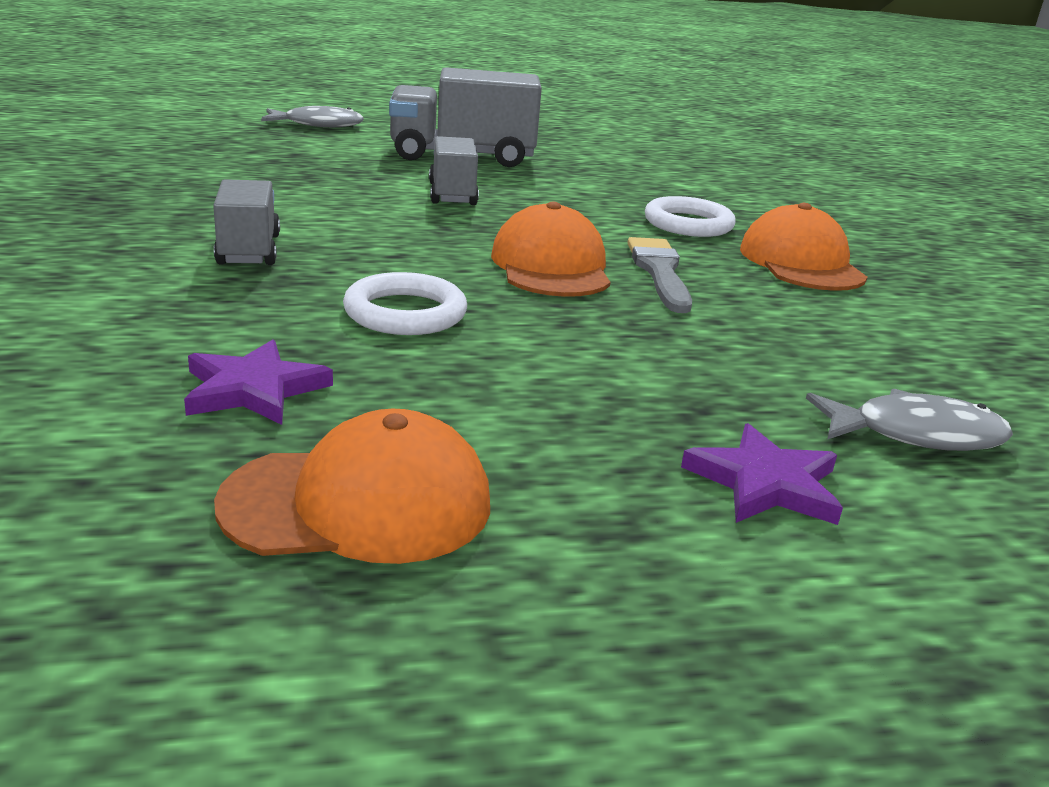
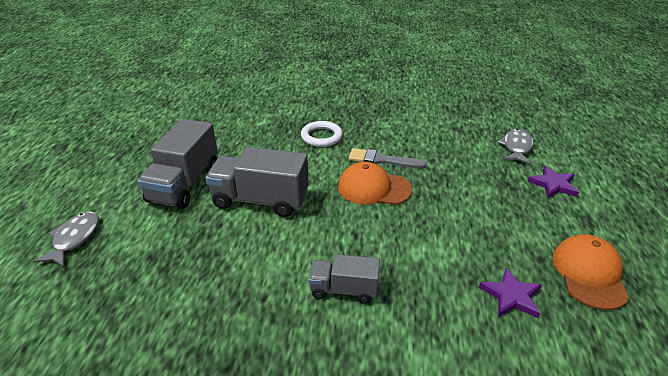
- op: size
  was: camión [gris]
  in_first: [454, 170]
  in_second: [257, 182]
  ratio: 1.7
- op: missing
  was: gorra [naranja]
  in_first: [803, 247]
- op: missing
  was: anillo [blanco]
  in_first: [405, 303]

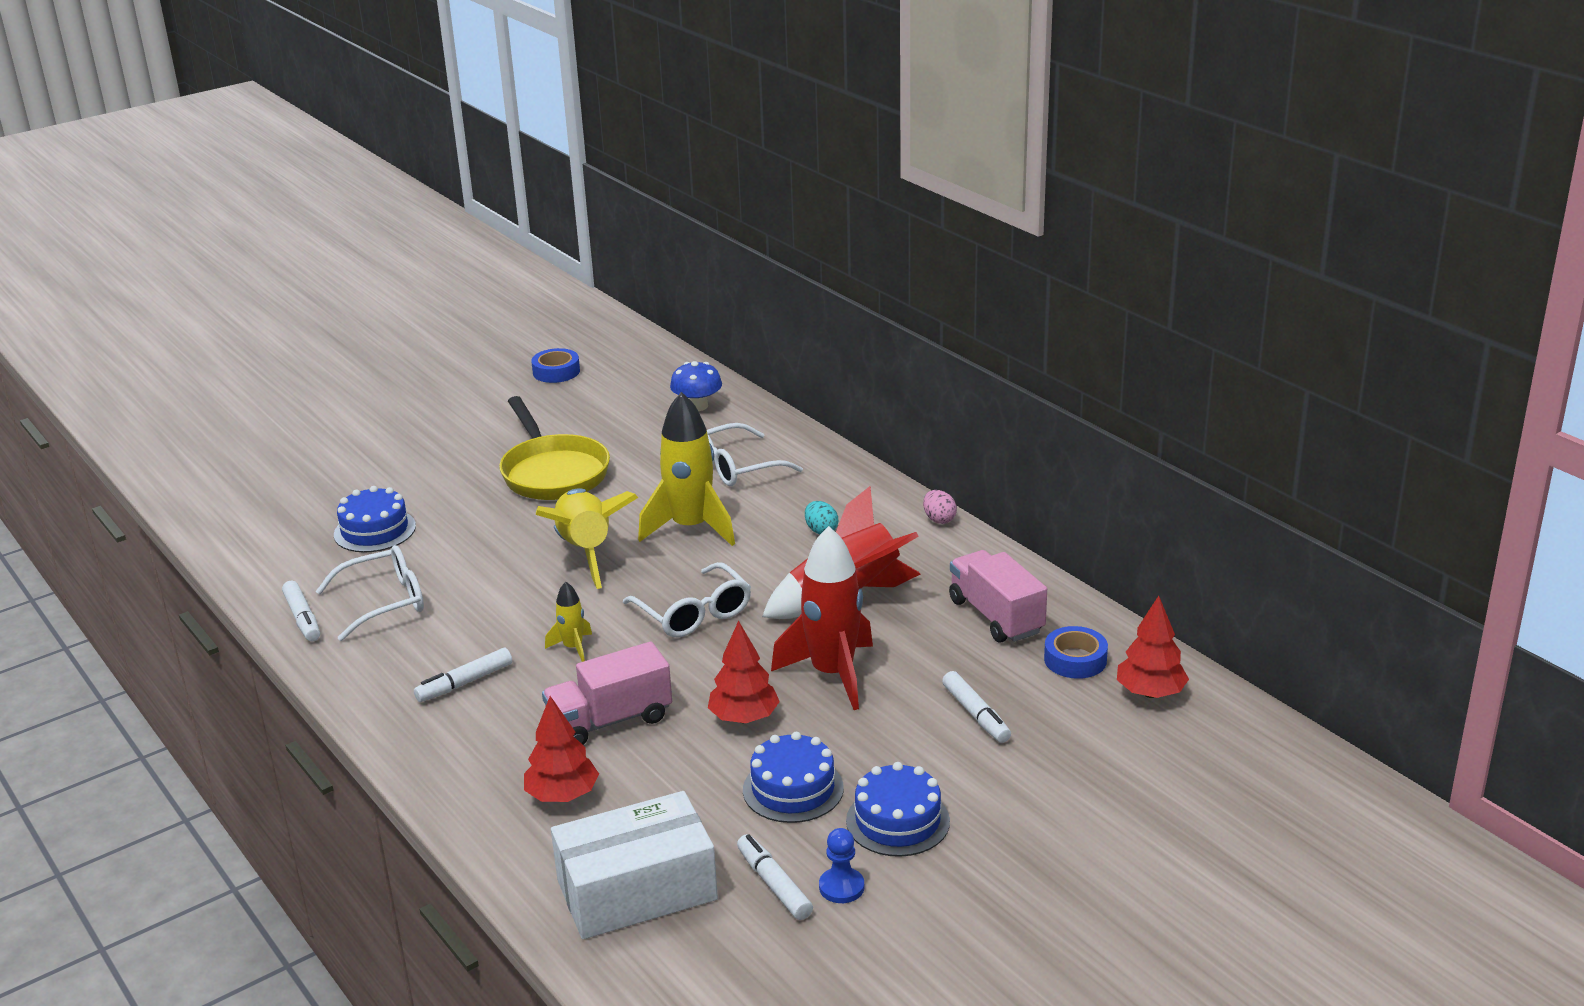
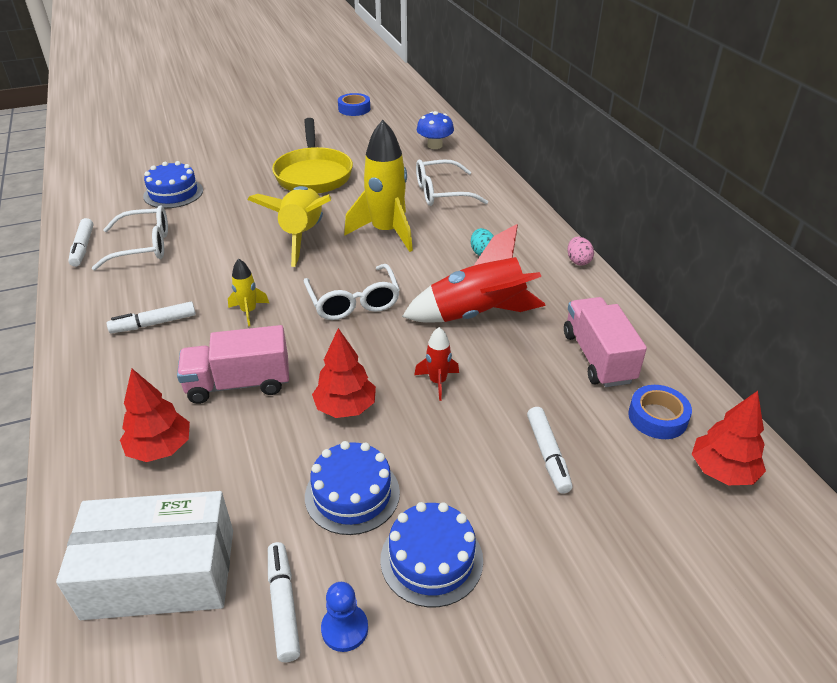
- op: size
  was: cohete [rojo]
  in_first: [822, 618]
  in_second: [436, 364]
  ratio: 0.47

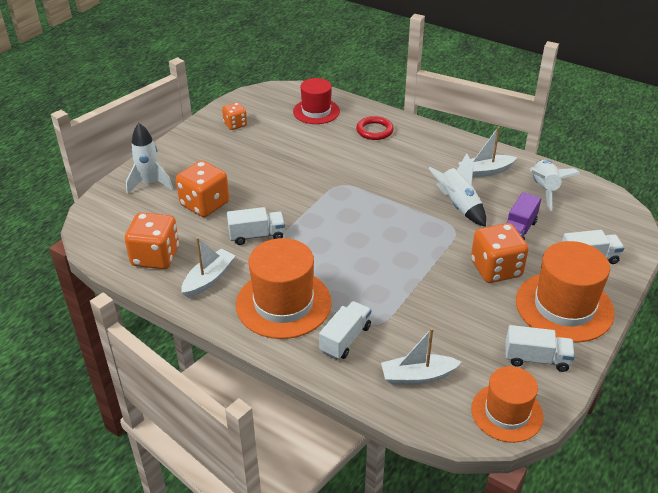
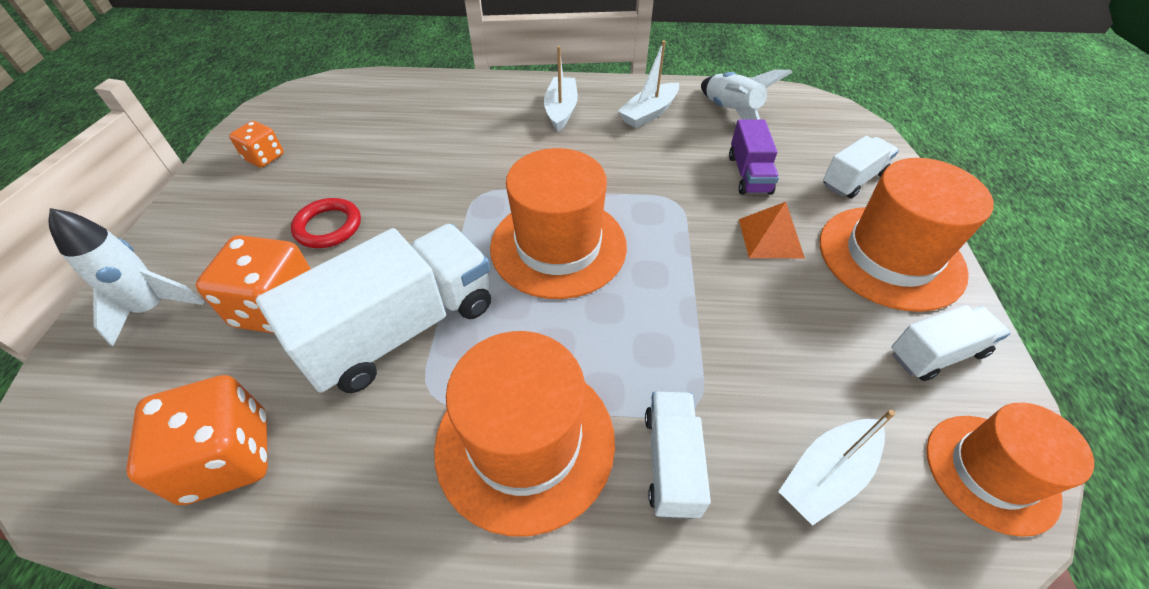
- op: missing
  was: sombrero [rojo]
  in_first: [316, 101]
- op: relocated
  was: anillo [rojo]
  in_first: [375, 128]
  in_second: [326, 223]
- op: missing
  was: cohete [blanco]
  in_first: [457, 190]
- op: size
  was: camión [blanco]
  in_first: [256, 226]
  in_second: [373, 308]
  ratio: 1.92
- op: exchanged
  was: dado [naranja]
  now: pirámide [naranja]
  in_first: [500, 253]
  in_second: [772, 230]
- op: relocated
  was: barco [blanco]
  in_first: [208, 267]
  in_second: [561, 89]
- op: appeared
  now: sombrero [naranja]
  in_second: [558, 223]

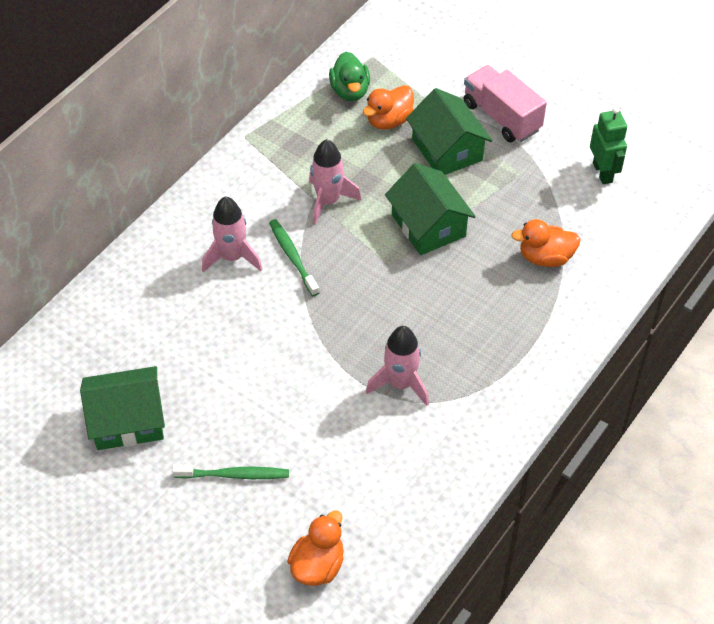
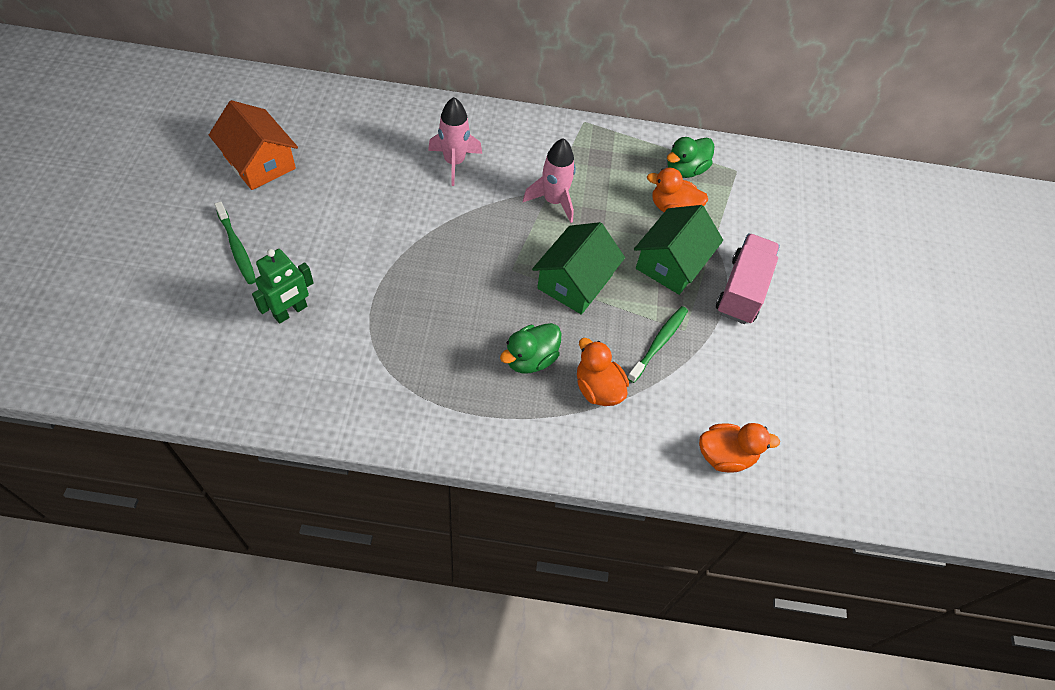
- op: relocated
  was: robot [verde]
  in_first: [608, 145]
  in_second: [283, 286]
- op: relocated
  was: cepillo de dientes [verde]
  in_first: [294, 257]
  in_second: [657, 344]
- op: missing
  was: cohete [rosa]
  in_first: [397, 366]
- op: colour
  was: casa [verde]
  now: casa [naranja]
  in_first: [122, 408]
  in_second: [253, 145]
- op: relocated
  was: pato [naranja]
  in_first: [315, 548]
  in_second: [739, 448]
- op: appeared
  now: pato [verde]
  in_second: [530, 348]

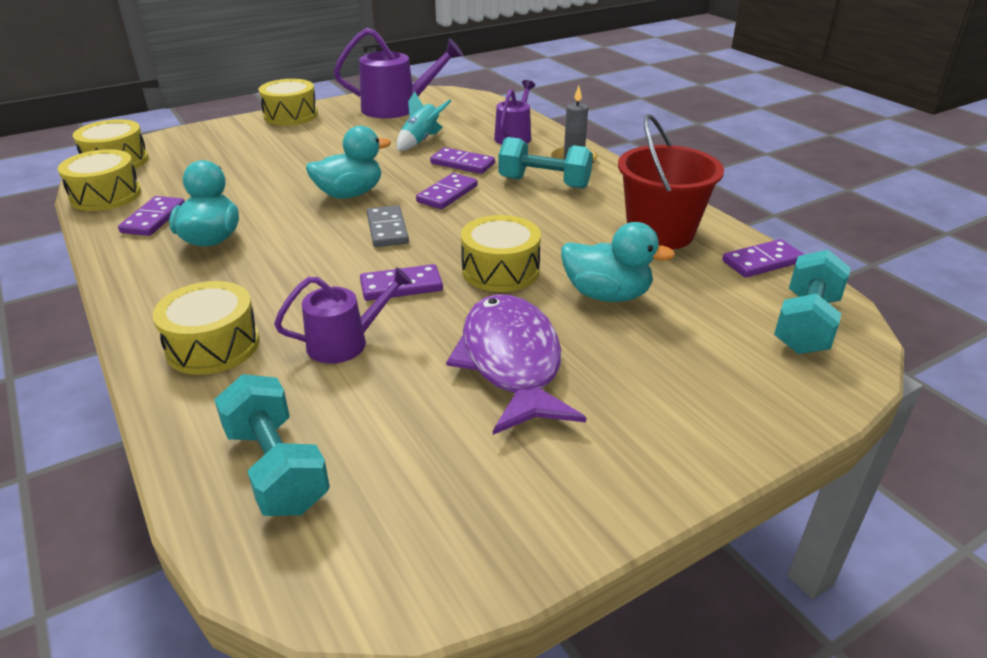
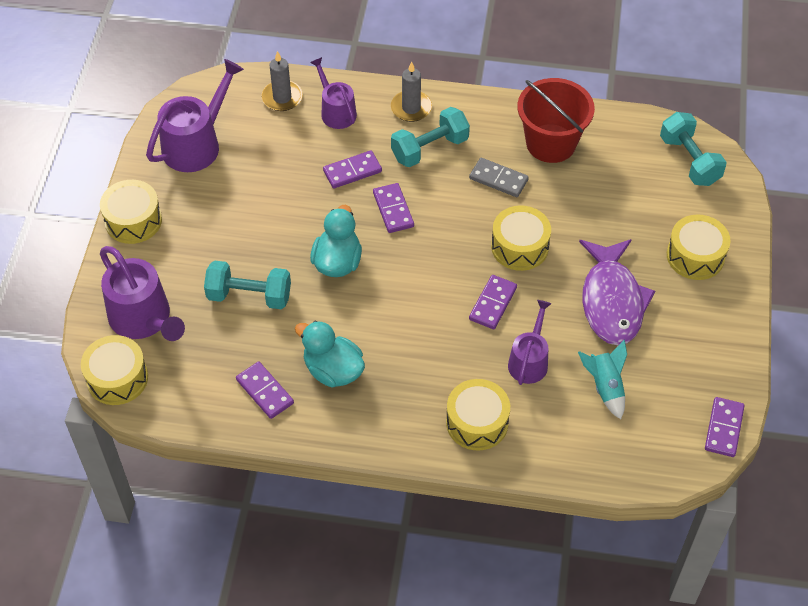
- op: relocated
  was: cohete [turquesa]
  in_first: [424, 121]
  in_second: [602, 379]
- op: relocated
  was: tambor [amarillo]
  in_first: [99, 180]
  in_second: [699, 247]
- op: relocated
  was: ficha de dominó [gris]
  in_first: [388, 226]
  in_second: [499, 177]
- op: missing
  was: pato [turquesa]
  in_first: [618, 262]
- op: relocated
  was: ficha de dominó [morado]
  in_first: [763, 258]
  in_second: [724, 427]
- op: spun
  was: pez [morado]
  in_first: [516, 364]
  in_second: [617, 292]
  clockwise: -120
- op: relocated
  was: mancuerna [turquesa]
  in_first: [272, 445]
  in_second: [247, 284]
- op: appeared
  now: vela [gris]
  in_second: [282, 81]
- op: appeared
  now: regadera [morado]
  in_second: [142, 293]

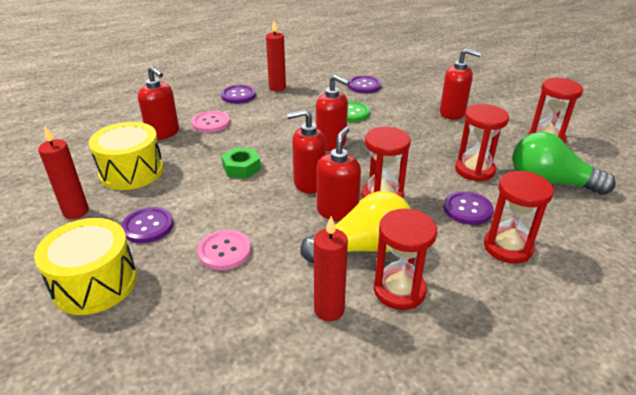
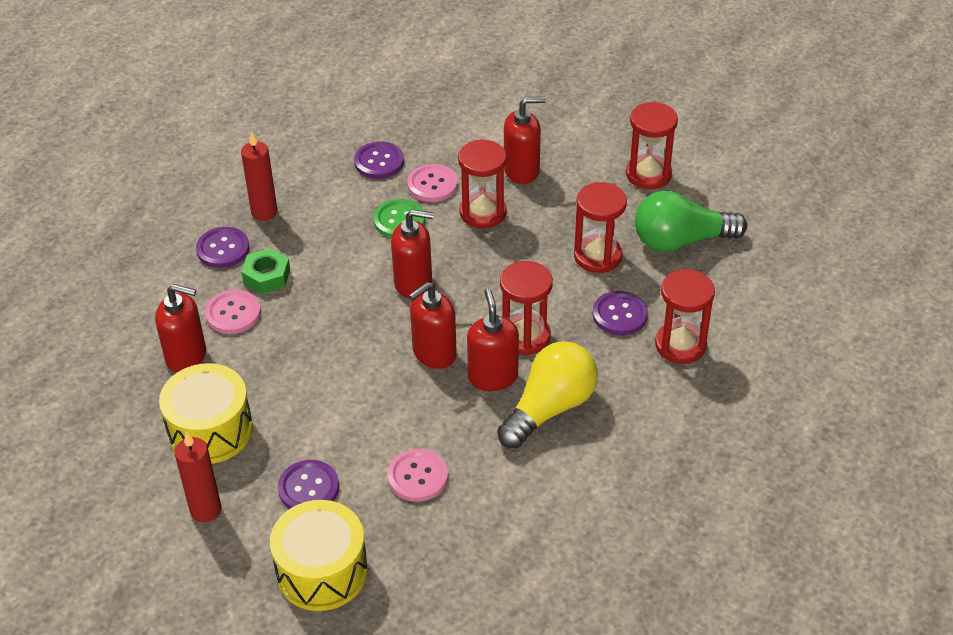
- op: relocated
  was: tuerca [verde]
  in_first: [241, 163]
  in_second: [266, 271]
- op: relocated
  was: reloj de arena [rojo]
  in_first: [405, 259]
  in_second: [482, 184]
- op: missing
  was: vela [rojo]
  in_first: [331, 269]
- op: appeared
  now: botón [rosa]
  in_second: [432, 183]

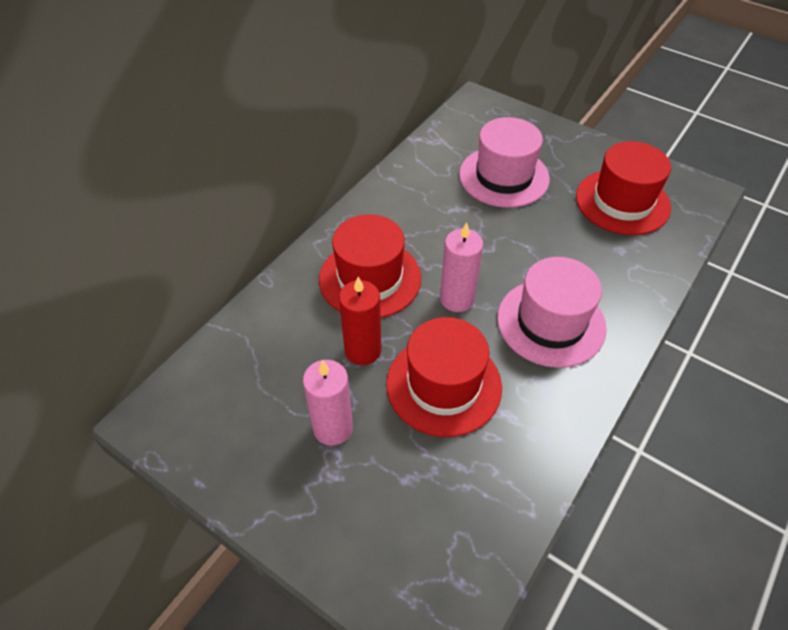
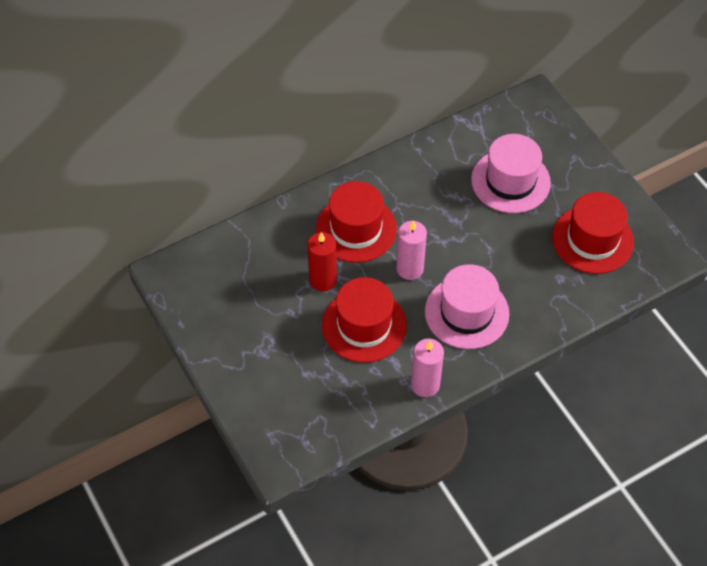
- op: relocated
  was: vela [rosa]
  in_first: [328, 403]
  in_second: [427, 368]

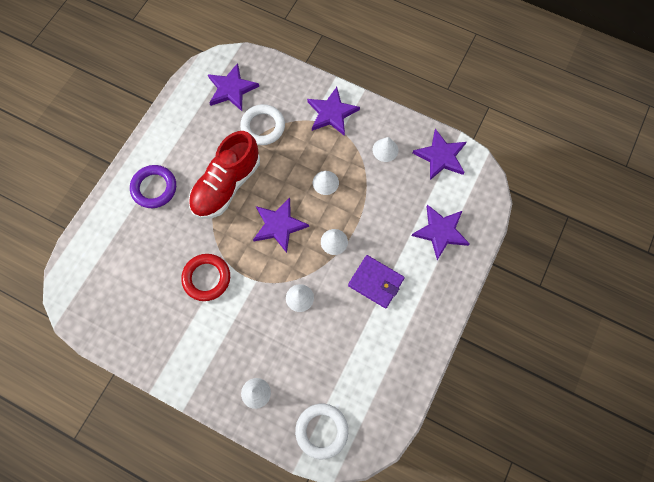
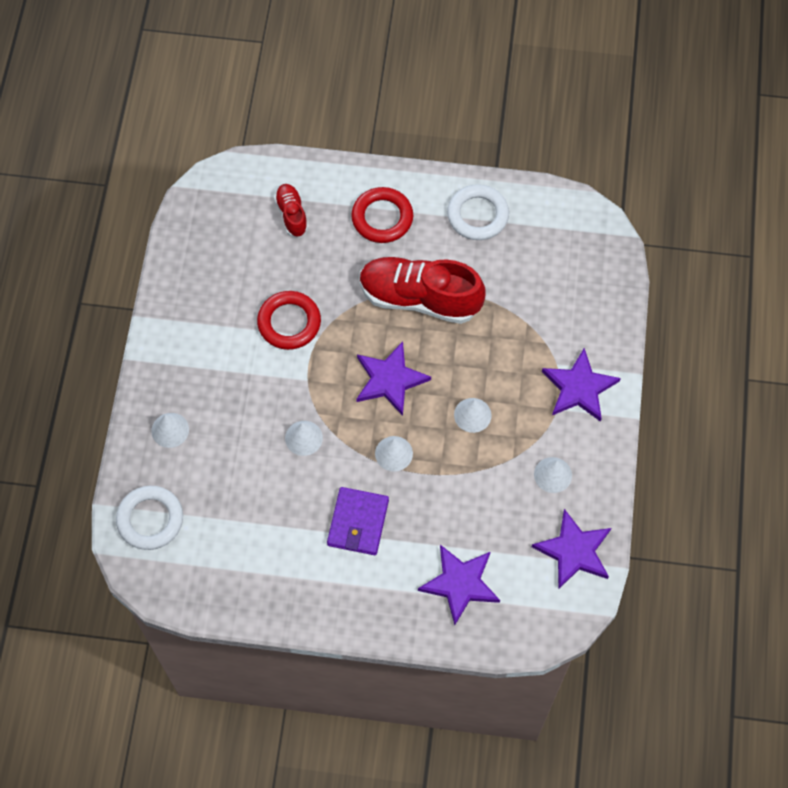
- op: missing
  was: estrella [morado]
  in_first: [233, 87]
- op: relocated
  was: anillo [blanco]
  in_first: [262, 124]
  in_second: [478, 212]
- op: colour
  was: anillo [morado]
  now: anillo [rojo]
  in_first: [153, 186]
  in_second: [382, 215]
- op: appeared
  now: zapato [rojo]
  in_second: [291, 210]

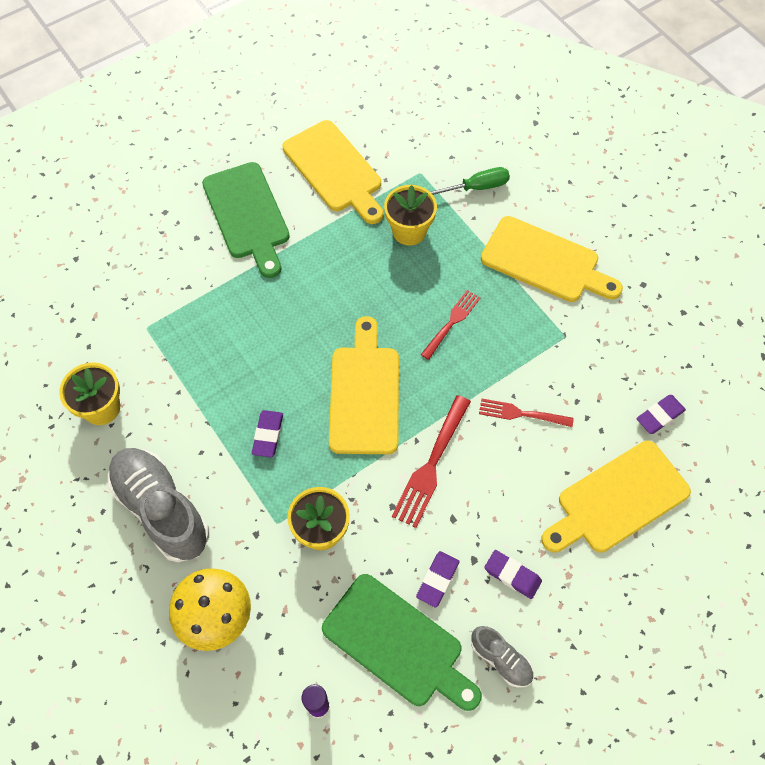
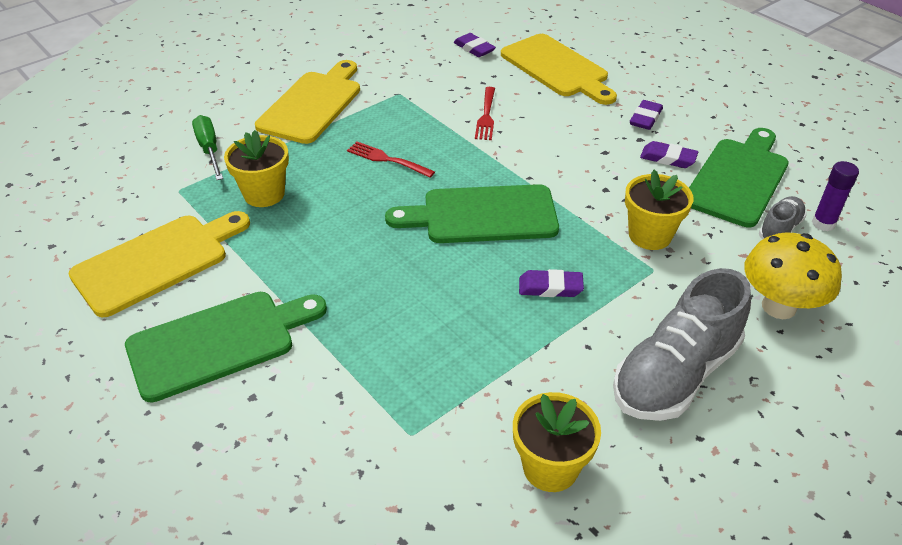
- op: colour
  was: tabla de cortar [amarillo]
  now: tabla de cortar [verde]
  in_first: [364, 385]
  in_second: [472, 213]
- op: missing
  was: tenedor [rojo]
  in_first: [431, 461]
- op: relocated
  was: zapato [gris]
  in_first: [502, 657]
  in_second: [783, 217]

